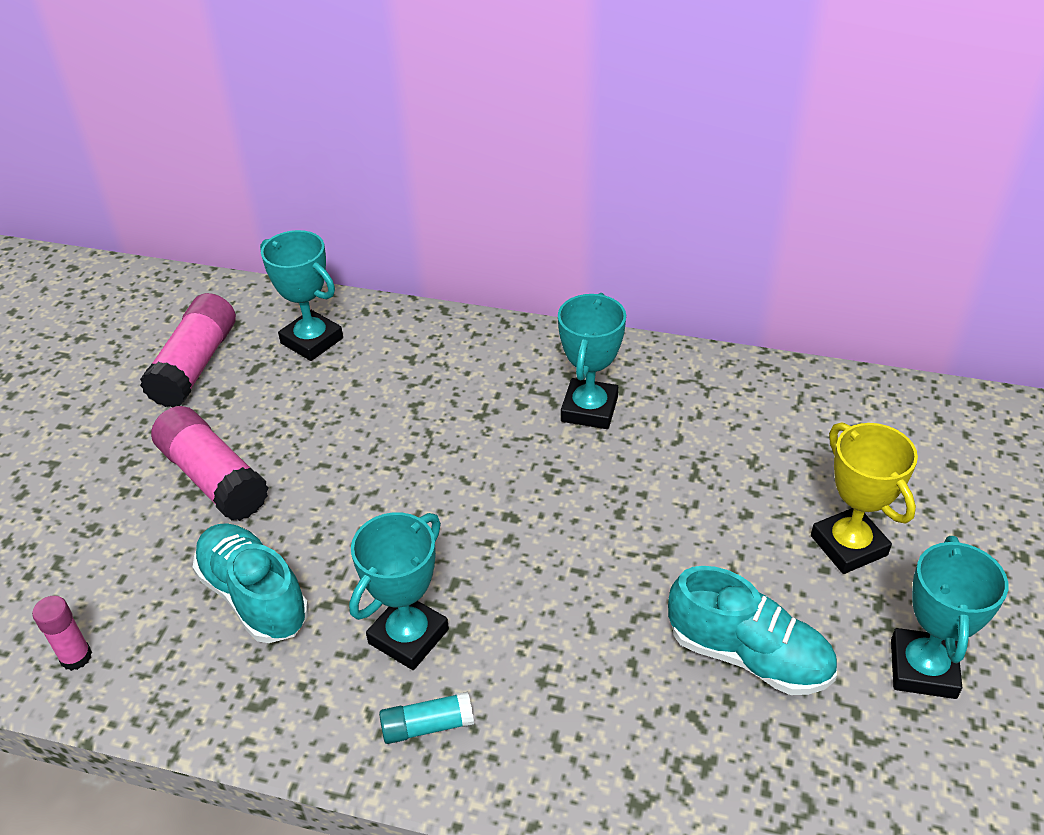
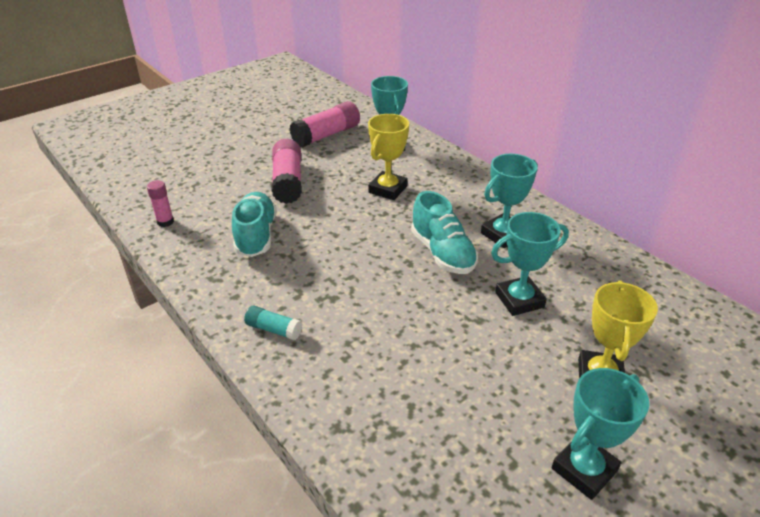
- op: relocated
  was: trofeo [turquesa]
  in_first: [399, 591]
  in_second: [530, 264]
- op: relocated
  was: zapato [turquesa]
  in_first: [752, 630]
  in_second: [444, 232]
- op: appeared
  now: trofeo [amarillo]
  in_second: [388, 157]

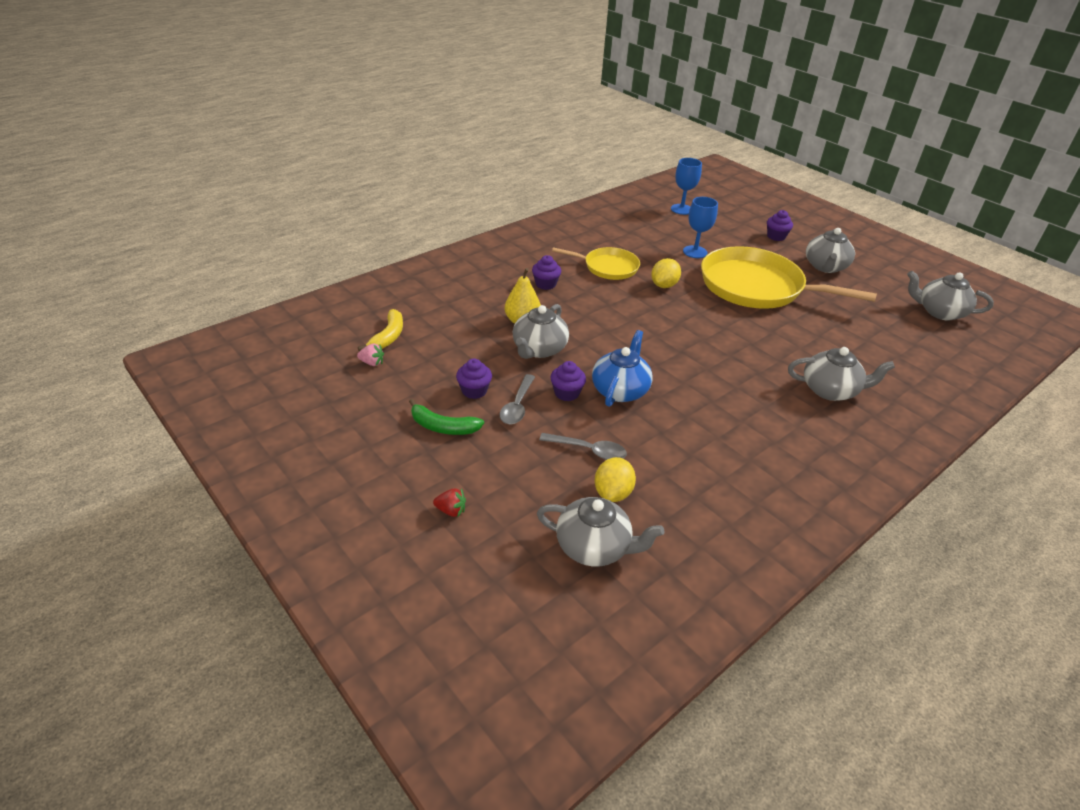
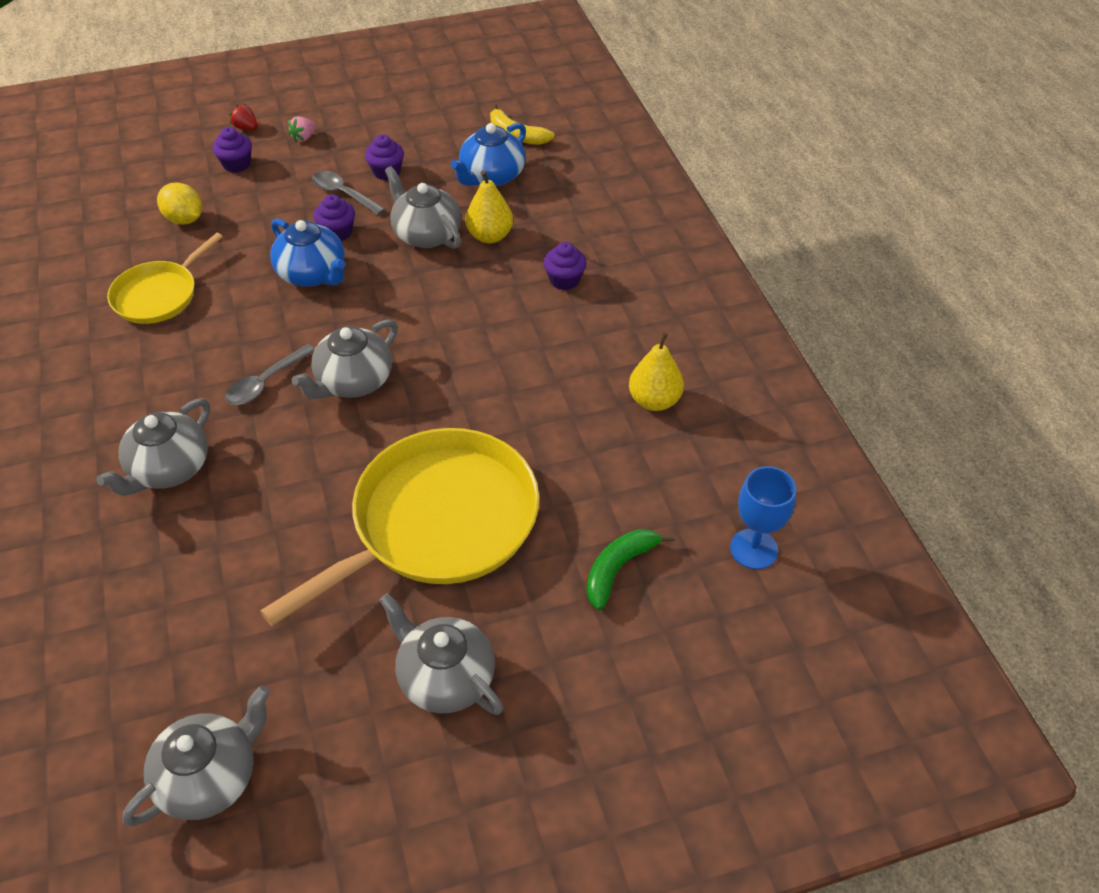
- op: missing
  was: copa [azul]
  in_first: [700, 227]
- op: relocated
  was: magdalena [morado]
  in_first: [780, 225]
  in_second: [232, 150]
- op: relocated
  was: sartén [amarillo]
  in_first: [596, 263]
  in_second: [165, 278]
- op: missing
  was: limón [amarillo]
  in_first: [666, 273]
- op: relocated
  was: fresa [rosa]
  in_first: [370, 355]
  in_second: [301, 129]
- op: relocated
  was: plátano [verde]
  in_first: [446, 417]
  in_second: [631, 569]
- op: relocated
  was: cuchara [gris]
  in_first: [583, 446]
  in_second: [270, 374]
- op: spun
  was: fresa [rojo]
  in_first: [449, 502]
  in_second: [244, 117]
  clockwise: 90
- op: relocated
  was: tetera [gris]
  in_first: [601, 531]
  in_second: [345, 359]
- op: appeared
  now: tetera [azul]
  in_second: [488, 154]
- op: appeared
  now: pera [amarillo]
  in_second: [656, 371]

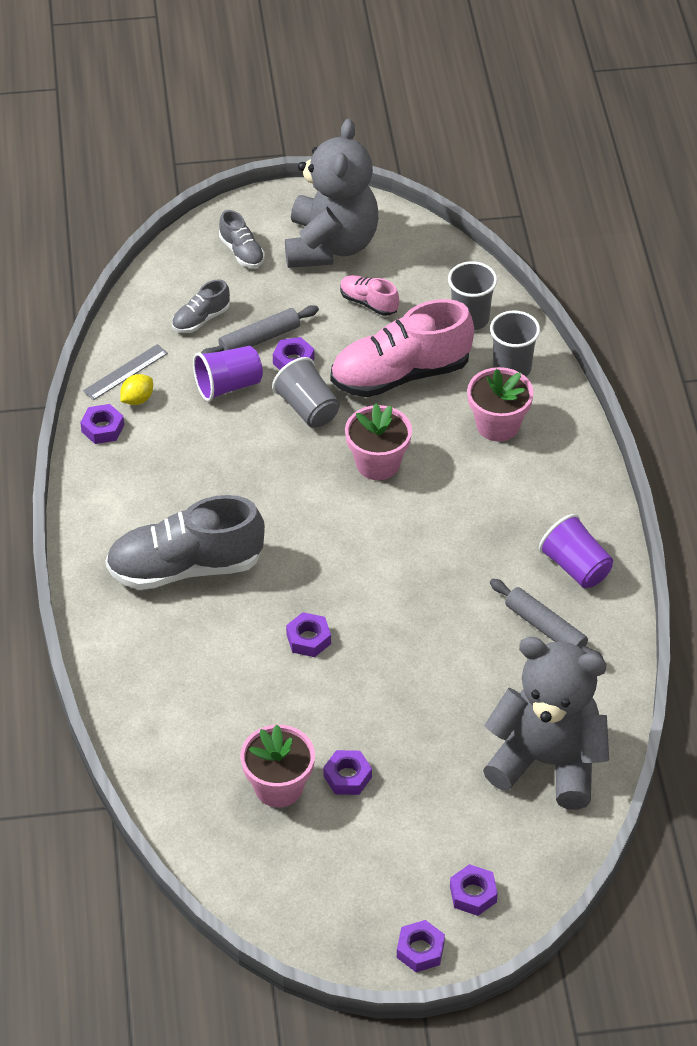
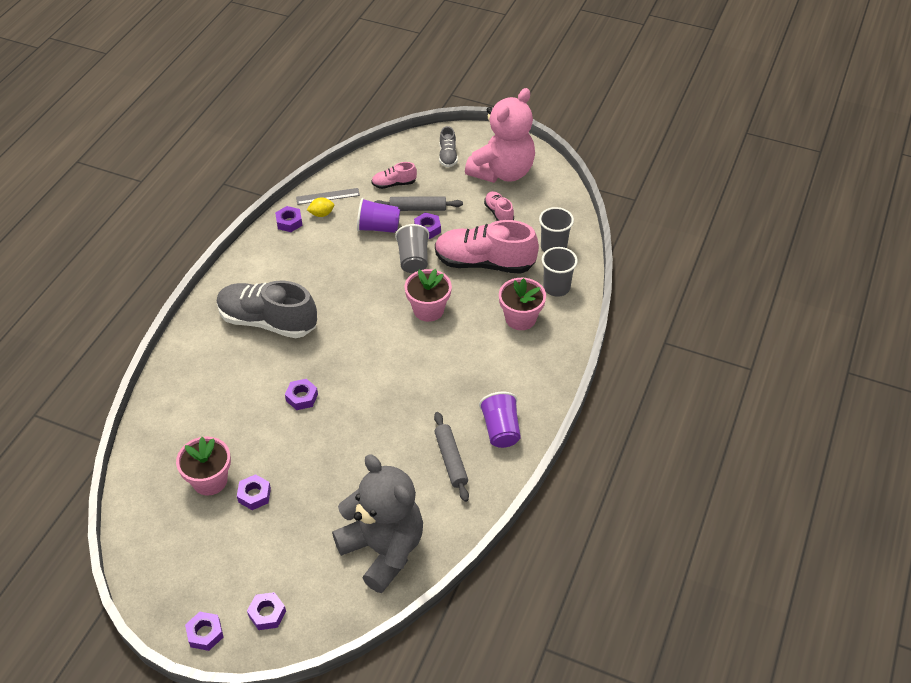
- op: colour
  was: osito [gris]
  now: osito [rosa]
  in_first: [331, 193]
  in_second: [500, 135]
- op: colour
  was: zapato [gris]
  now: zapato [rosa]
  in_first: [201, 306]
  in_second: [394, 175]

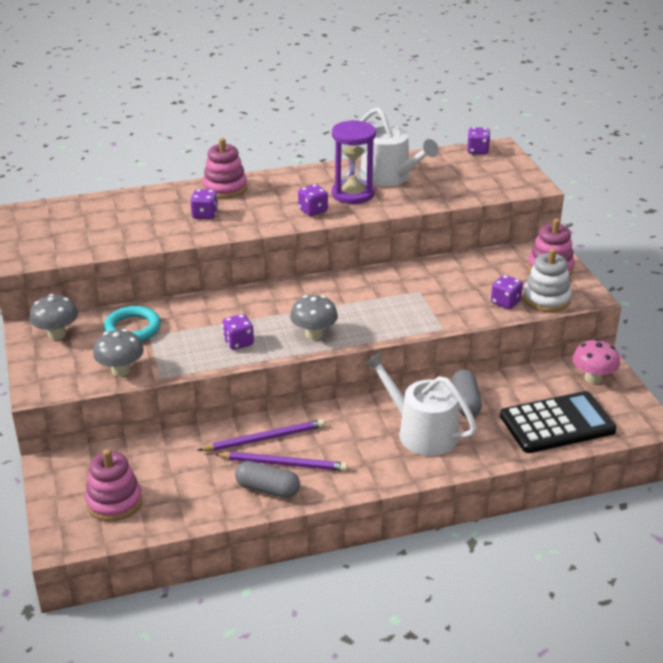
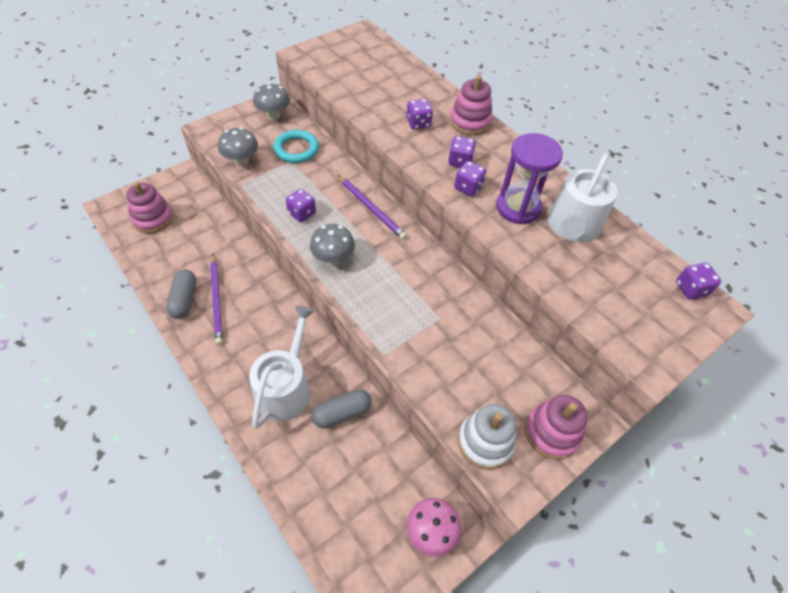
- op: relocated
  was: dado [morado]
  in_first: [507, 292]
  in_second: [462, 152]
- op: missing
  was: calculadora [negro]
  in_first: [558, 422]
- op: relocated
  was: lápiz [morado]
  in_first: [261, 435]
  in_second: [372, 207]

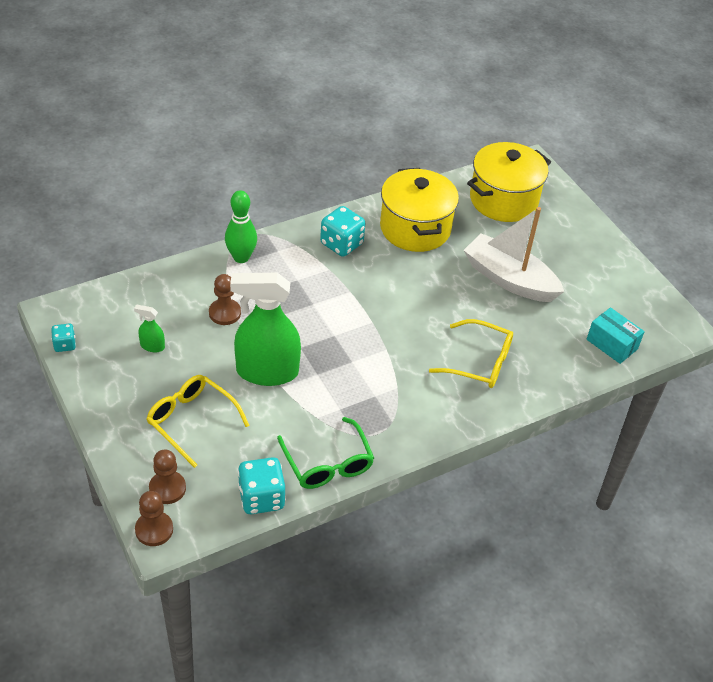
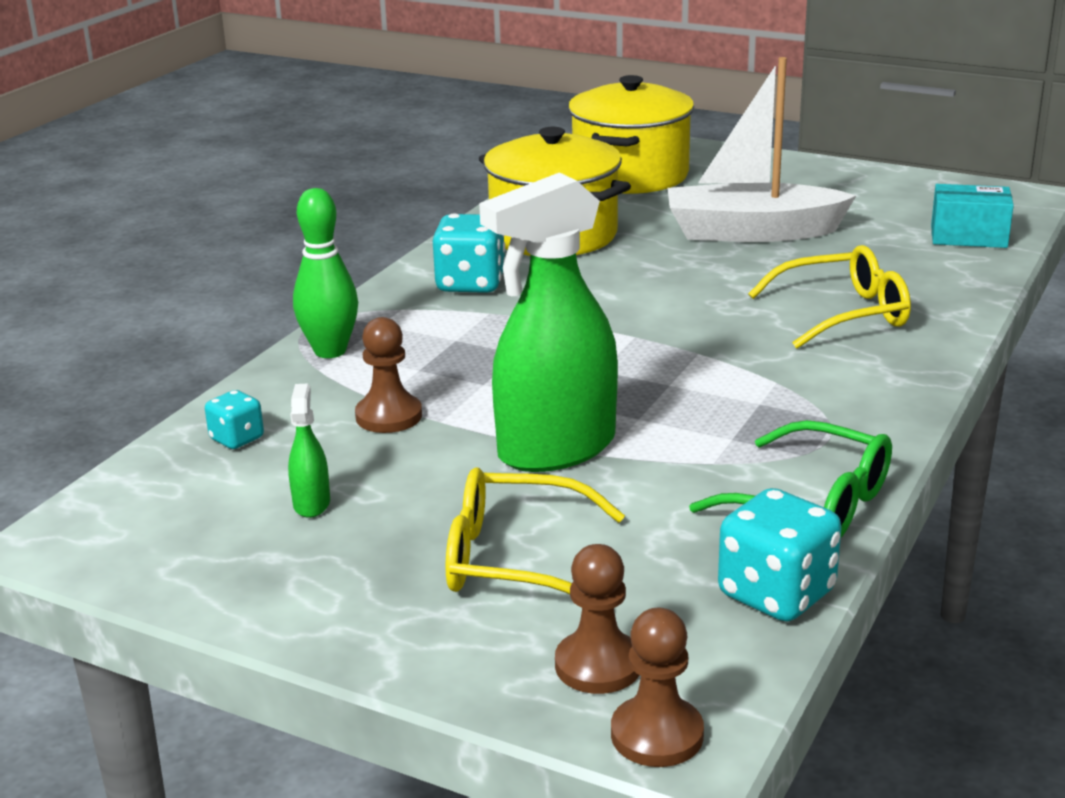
- op: spun
  was: pulverizador [verde]
  in_first: [149, 328]
  in_second: [309, 451]
  clockwise: 105
- op: relocated
  was: dado [turquesa]
  in_first: [63, 338]
  in_second: [234, 419]

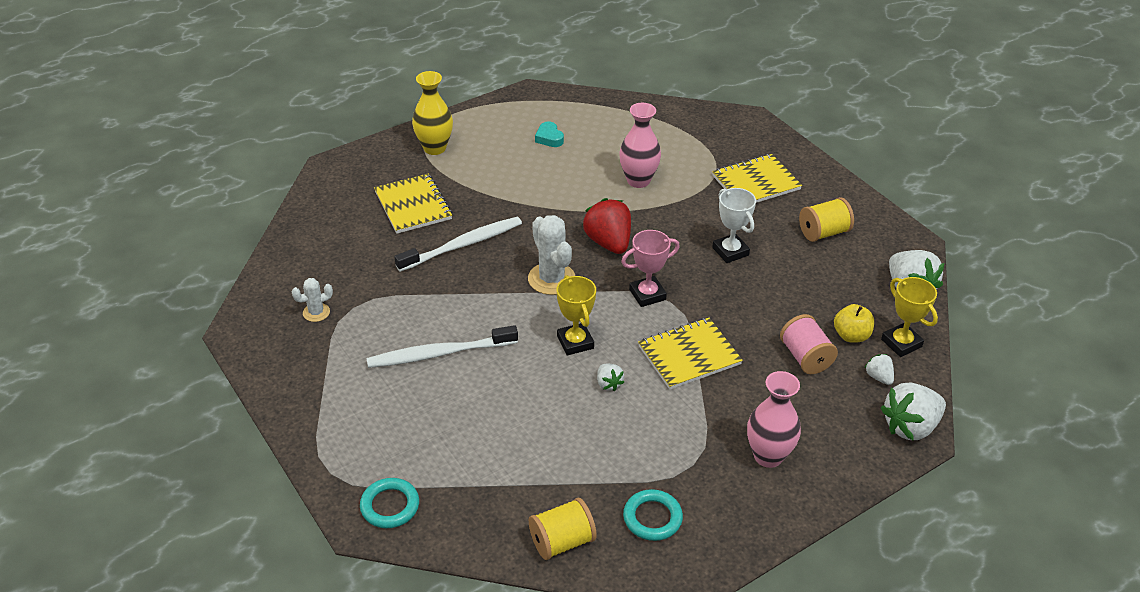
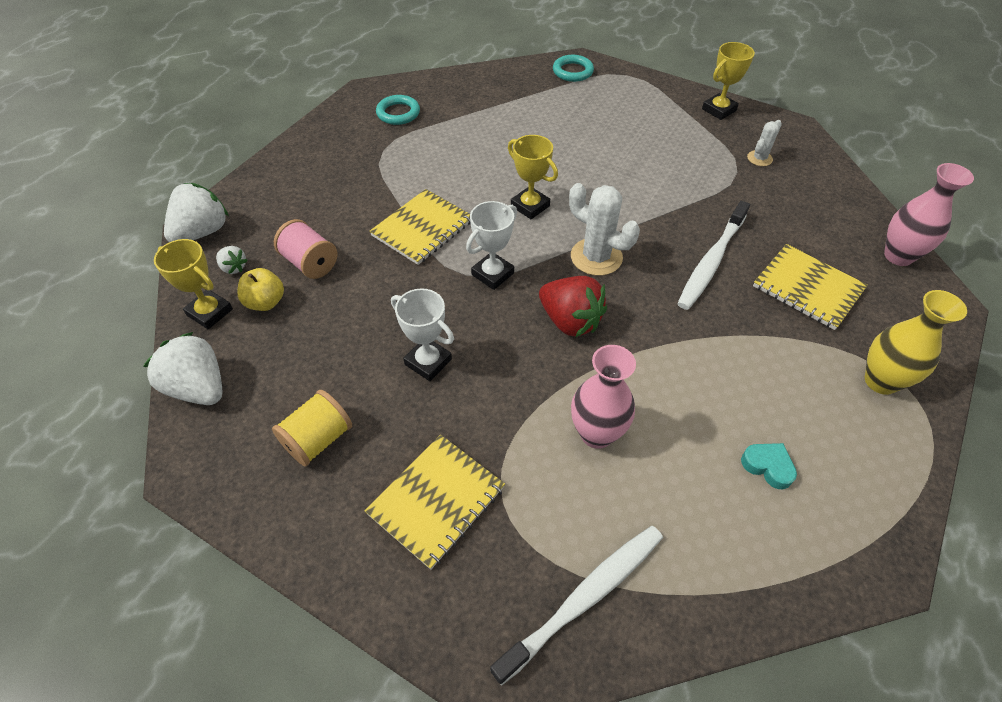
- op: colour
  was: trofeo [rosa]
  now: trofeo [blanco]
  in_first: [650, 268]
  in_second: [491, 245]
- op: relocated
  was: cepillo de dientes [blanco]
  in_first: [442, 346]
  in_second: [576, 605]
- op: missing
  was: fresa [blanco]
  in_first: [610, 377]
- op: relocated
  was: florero [rosa]
  in_first: [774, 419]
  in_second: [929, 214]
- op: missing
  was: carrete [amarillo]
  in_first: [563, 529]
- op: appeared
  now: trofeo [amarillo]
  in_second: [728, 81]

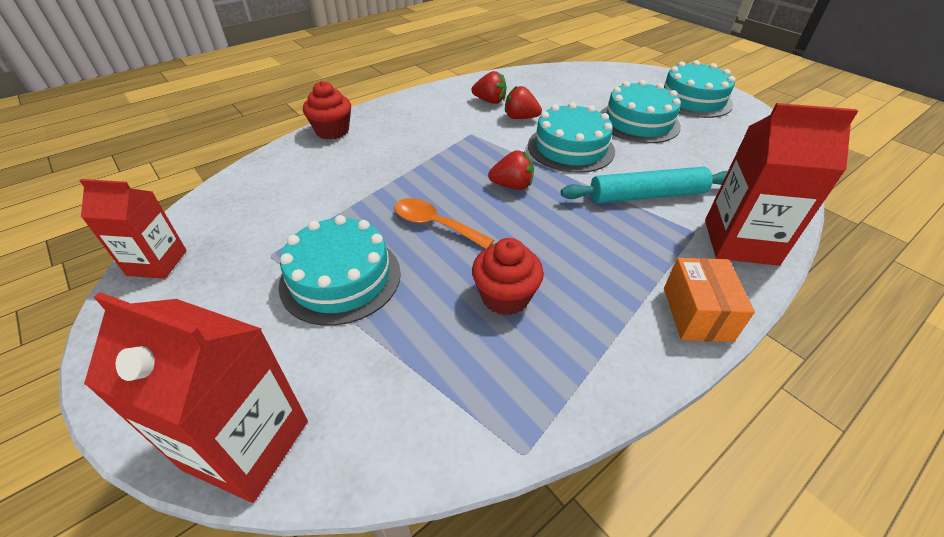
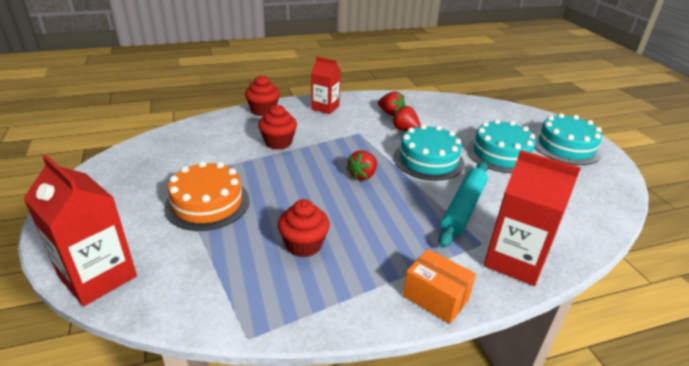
- op: spun
  was: fresa [rojo]
  in_first: [511, 170]
  in_second: [361, 165]
  clockwise: 105
- op: spun
  was: rodillo [turquesa]
  in_first: [644, 184]
  in_second: [463, 205]
  clockwise: -75
- op: relocated
  was: cartón de leche [rojo]
  in_first: [133, 229]
  in_second: [326, 85]
- op: missing
  was: cuchara [naranja]
  in_first: [444, 223]
- op: colour
  was: tarta [turquesa]
  now: tarta [naranja]
  in_first: [340, 270]
  in_second: [207, 196]
- op: spun
  was: caja [naranja]
  in_first: [709, 300]
  in_second: [439, 286]
  clockwise: -75
- op: appeared
  now: magdalena [rojo]
  in_second: [277, 127]

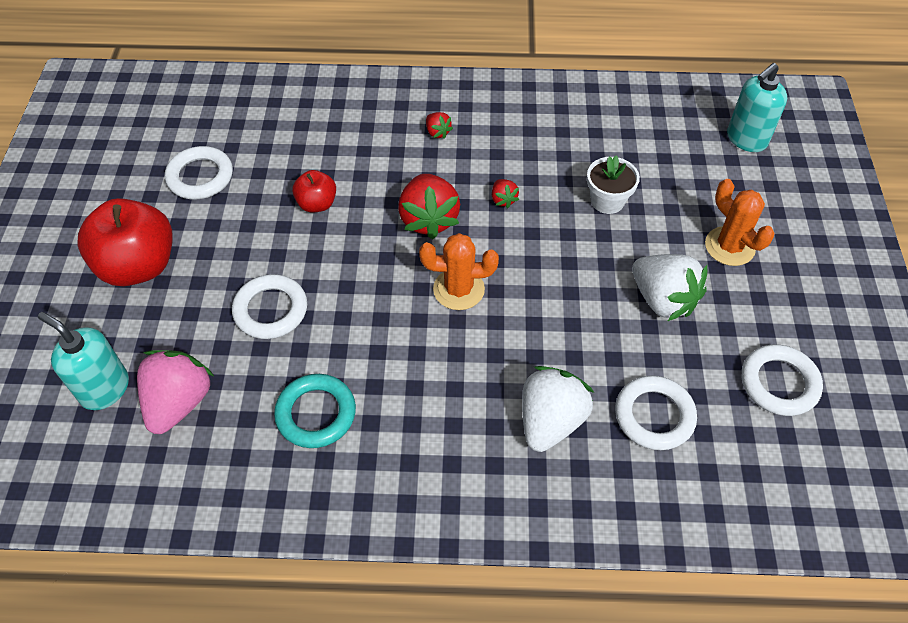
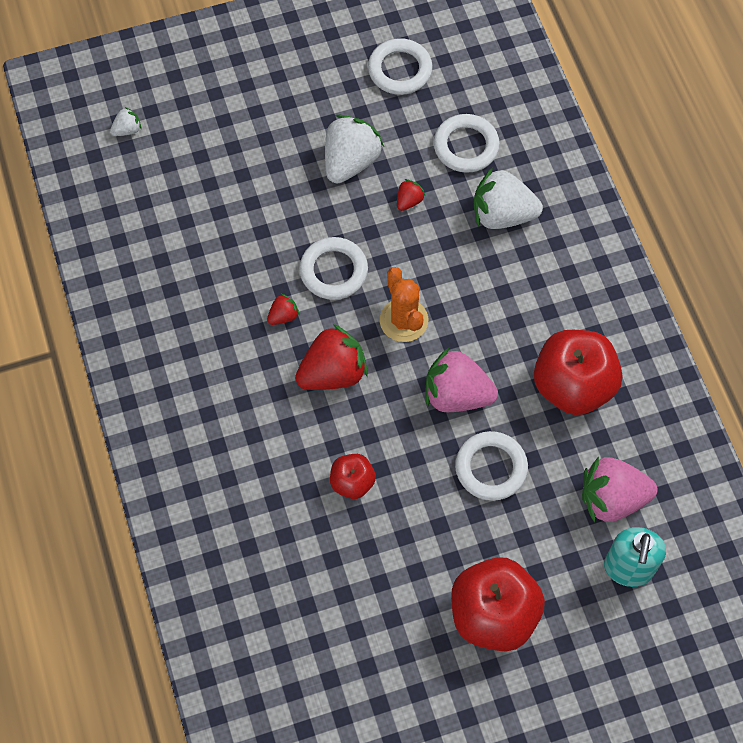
- op: exchanged
  was: dispensador de jabón [turquesa]
  now: fresa [blanco]
  in_first: [757, 107]
  in_second: [125, 121]
- op: relocated
  was: fresa [rojo]
  in_first: [439, 125]
  in_second: [411, 195]
- op: relocated
  was: anillo [blanco]
  in_first: [199, 173]
  in_second: [333, 268]
- op: missing
  was: maceta [blanco]
  in_first: [613, 184]
- op: missing
  was: cactus [naranja]
  in_first: [740, 222]
- op: exchanged
  was: anillo [turquesa]
  now: manzana [rojo]
  in_first: [315, 411]
  in_second: [578, 372]
- op: appeared
  now: fresa [rosa]
  in_second: [462, 380]

